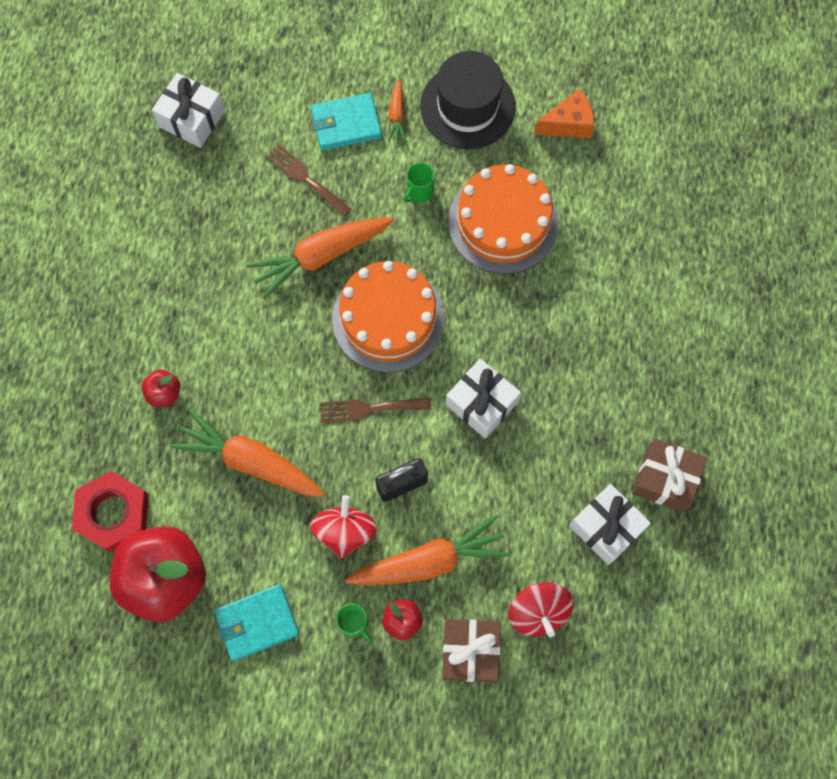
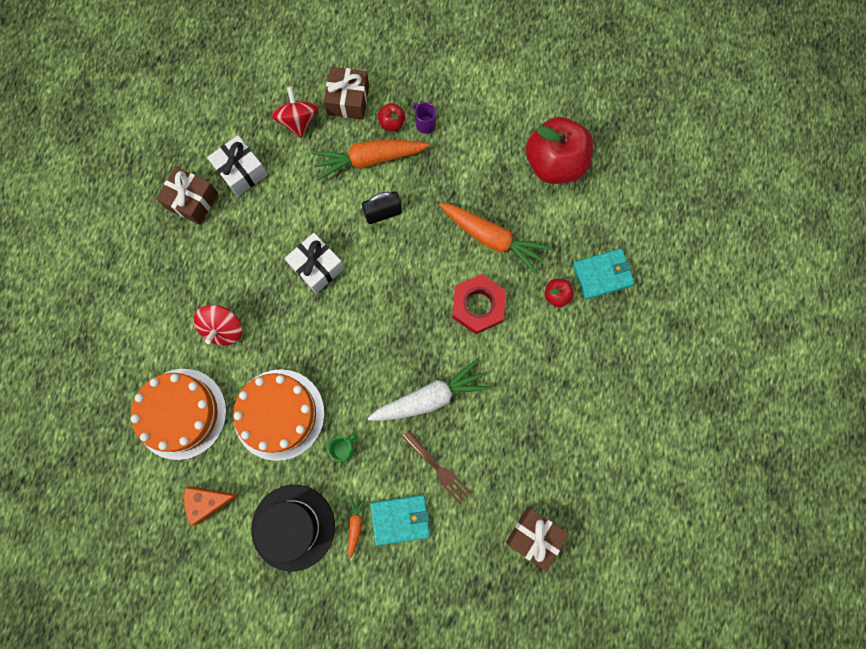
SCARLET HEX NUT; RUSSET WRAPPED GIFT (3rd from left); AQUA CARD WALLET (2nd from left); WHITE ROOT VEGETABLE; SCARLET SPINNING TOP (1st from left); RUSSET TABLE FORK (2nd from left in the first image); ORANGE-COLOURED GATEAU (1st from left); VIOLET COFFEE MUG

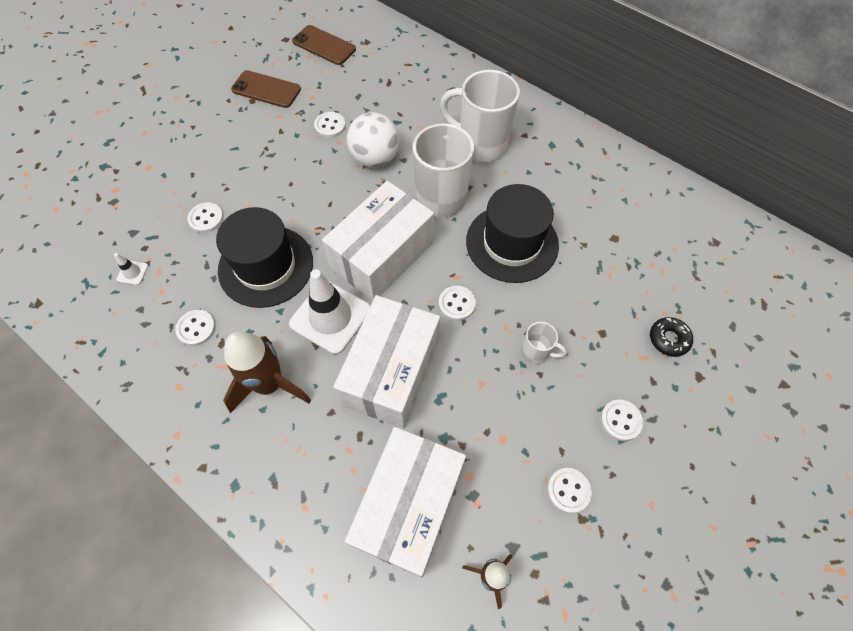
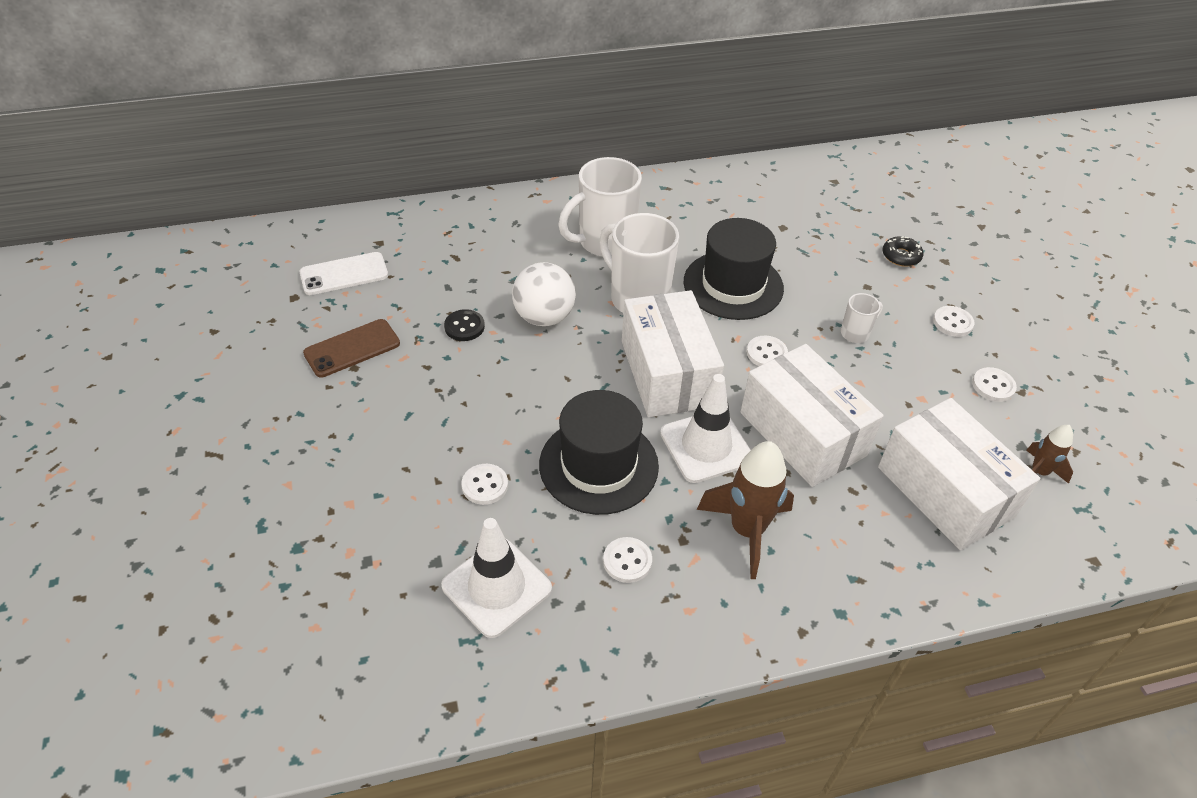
WHITE SAFETY CONE (1st from left); WHITE MOBILE PHONE; EBONY SHIRT BUTTON

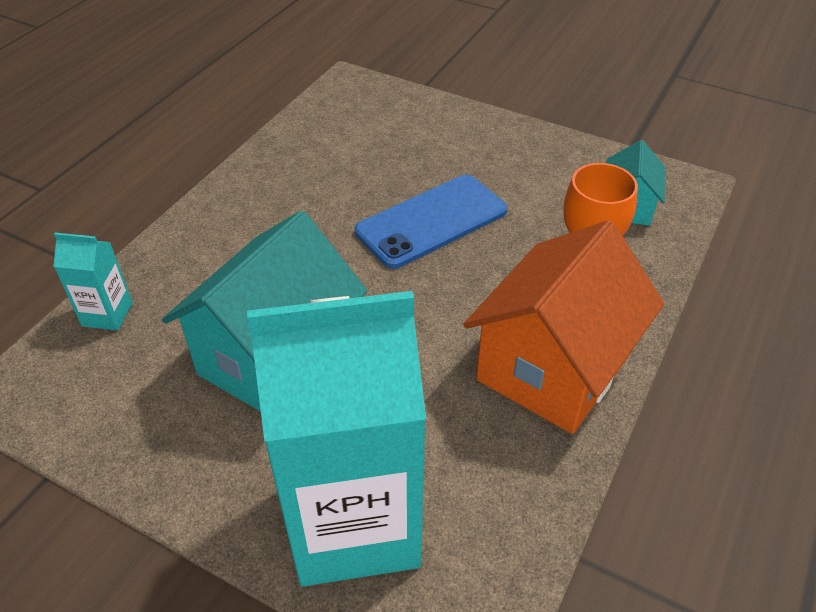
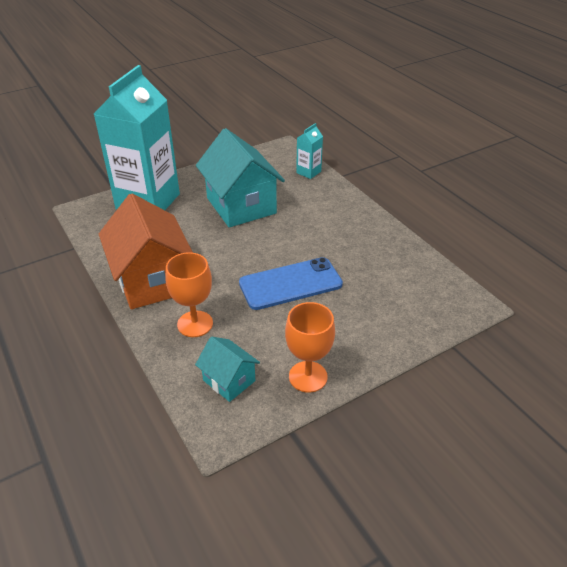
COBALT MOBILE PHONE; ORANGE-COLOURED CHALICE (2nd from left)

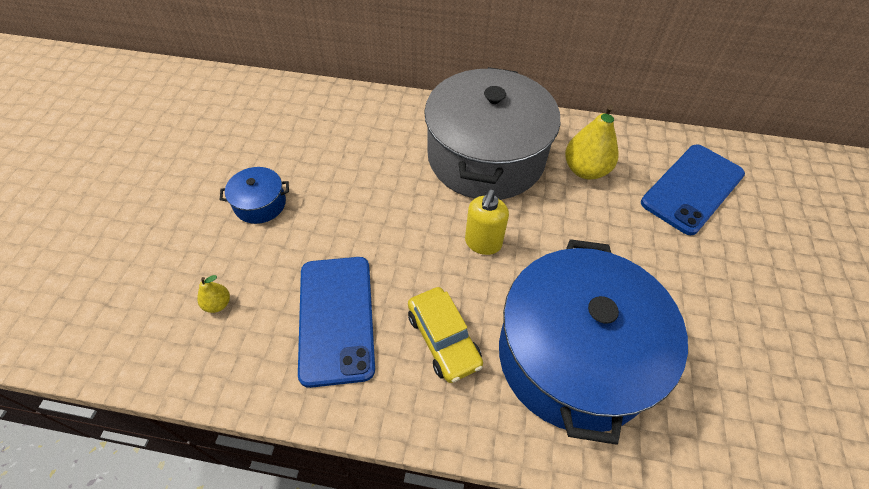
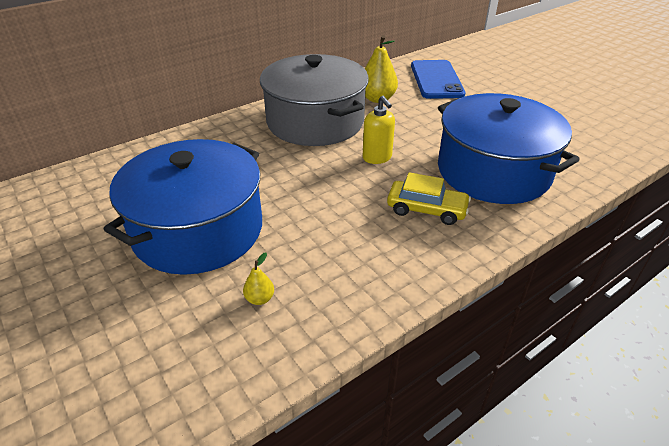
COBALT COOKING POT (1st from left); COBALT MOBILE PHONE (1st from left in the first image)

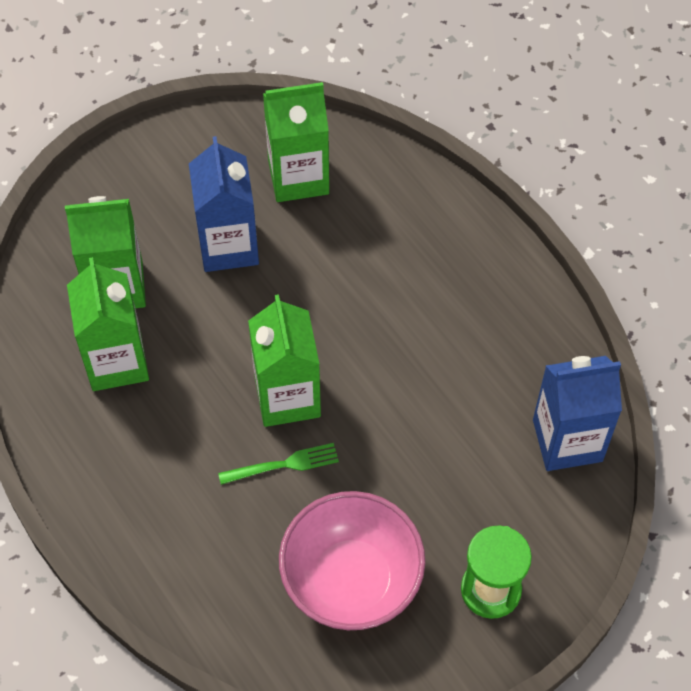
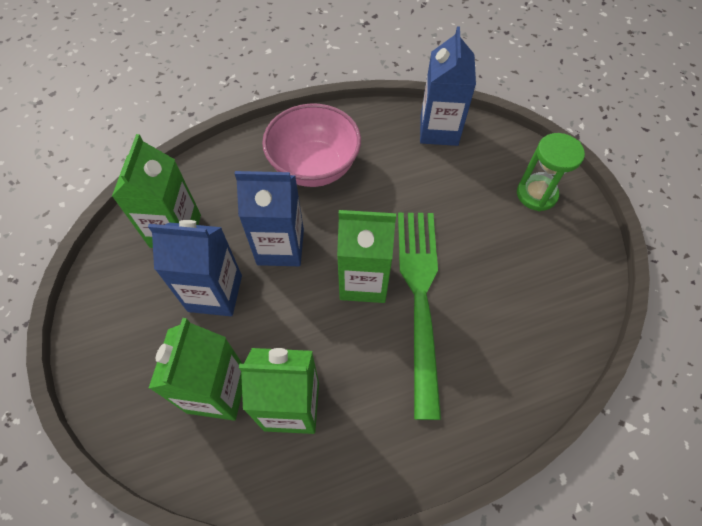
LEAF-GREEN TABLE FORK; ROSE-PINK DEEP DISH; COBALT CARTON (2nd from left)

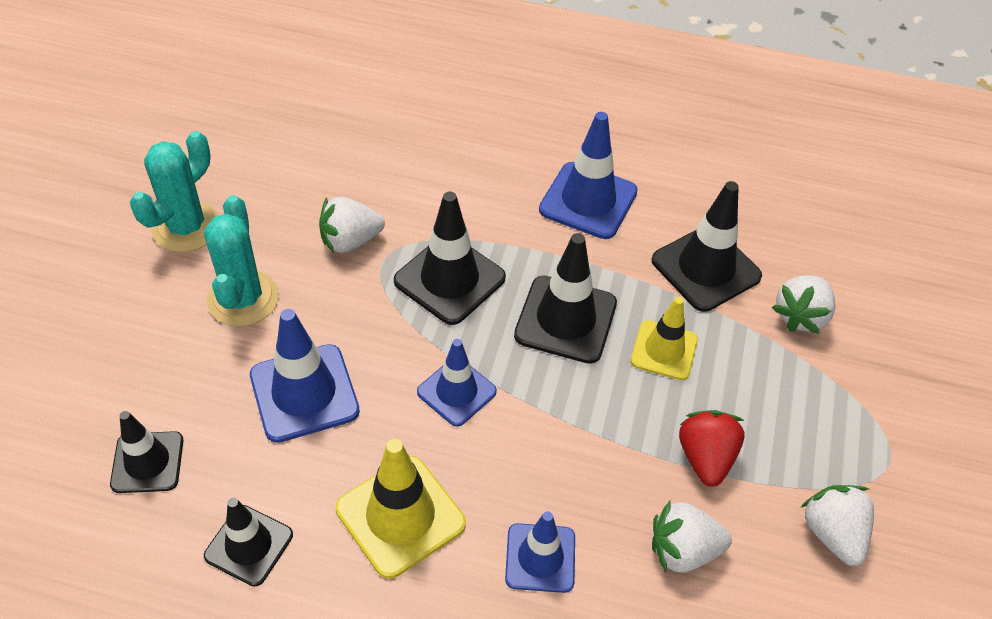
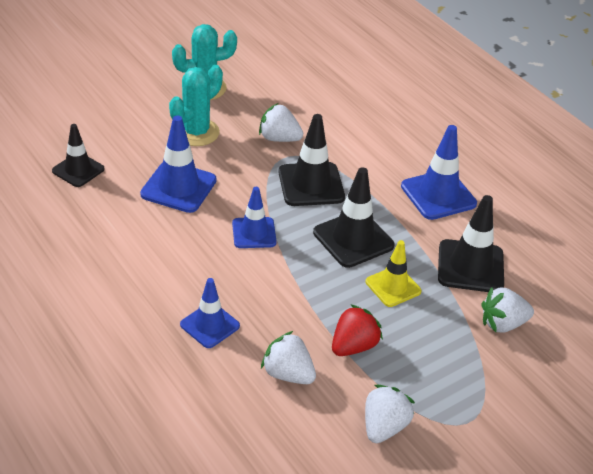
EBONY SAFETY CONE (2nd from left in the first image); BRIGHT YELLOW SAFETY CONE (1st from left in the first image)

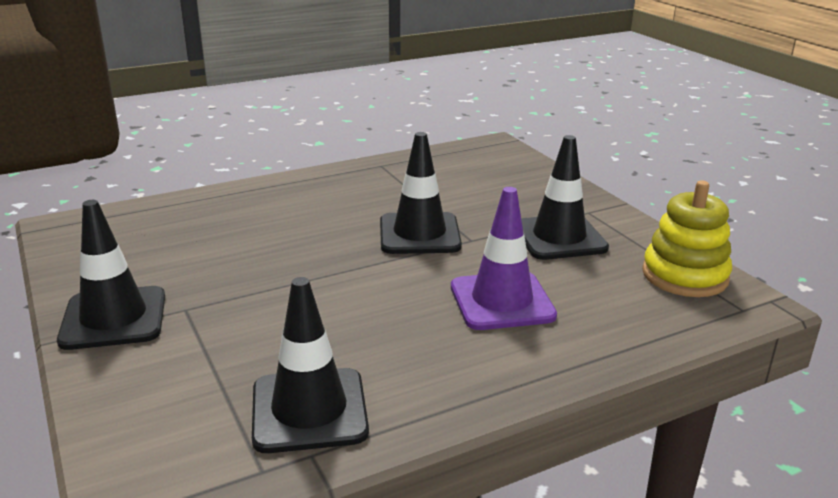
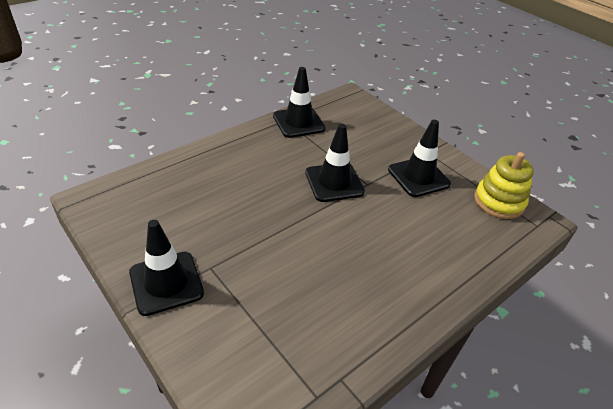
EBONY SAFETY CONE (2nd from left); VIOLET SAFETY CONE

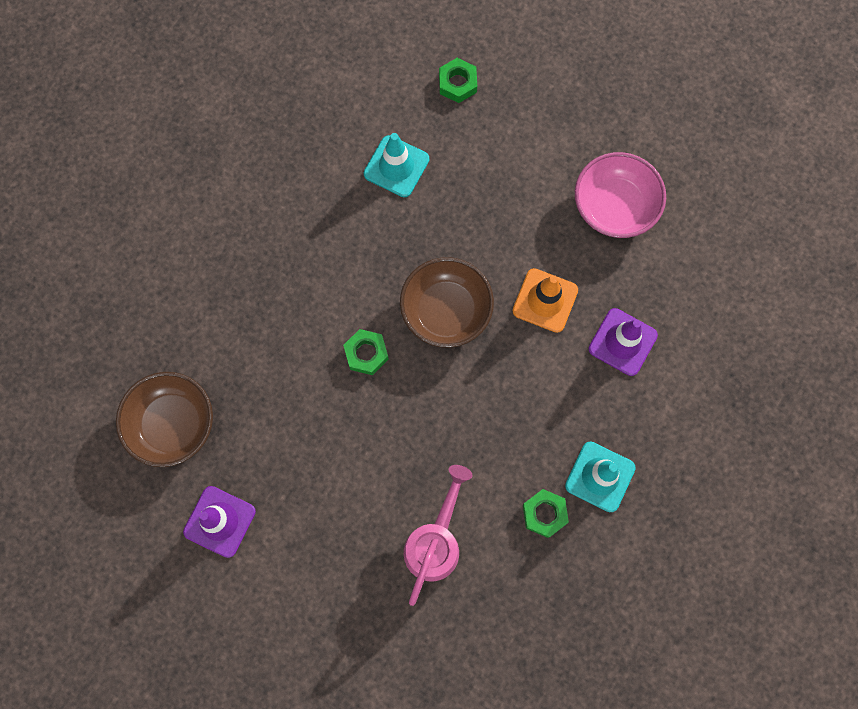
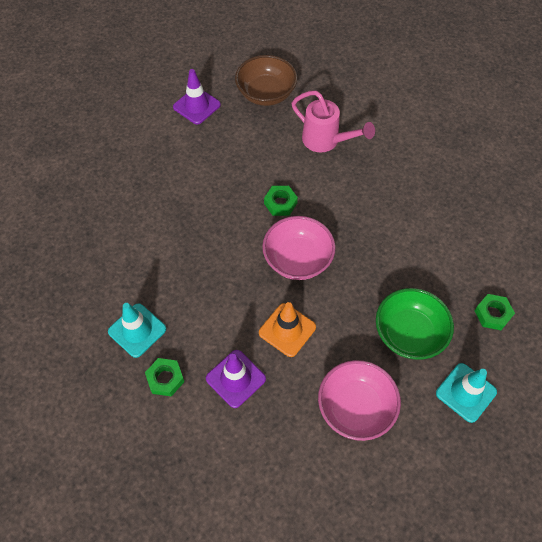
AQUA SAFETY CONE (2nd from left); ROSE-PINK DEEP DISH (1st from left); ROSE-PINK WATERING POT; LEAF-GREEN HEX NUT (1st from left); LEAF-GREEN DEEP DISH

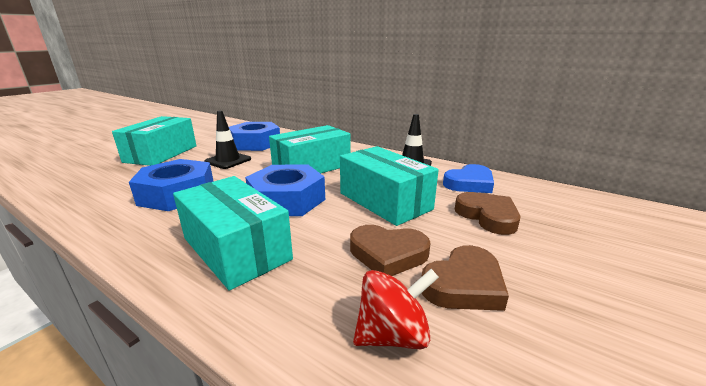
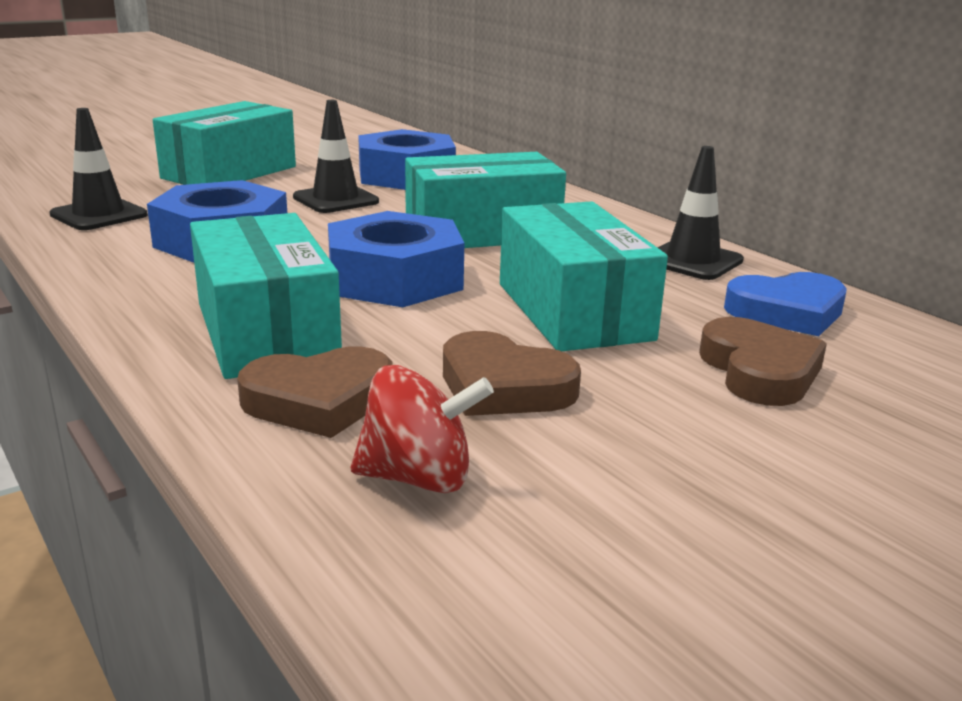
RUSSET HEART (1st from left); EBONY SAFETY CONE (1st from left)

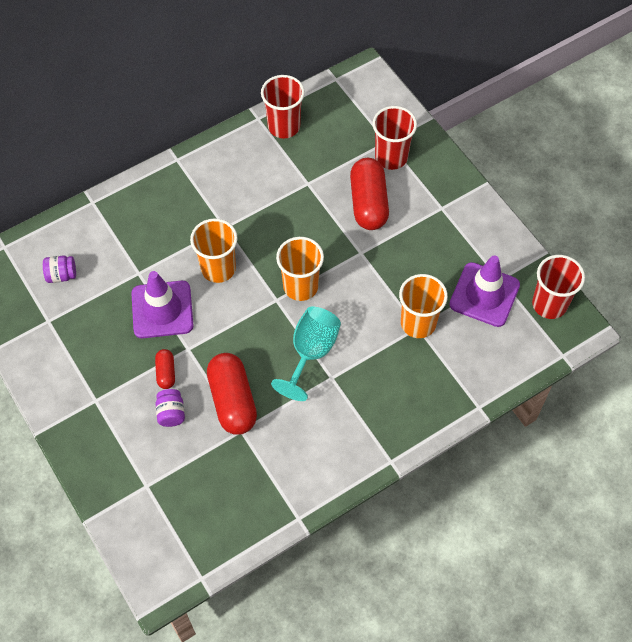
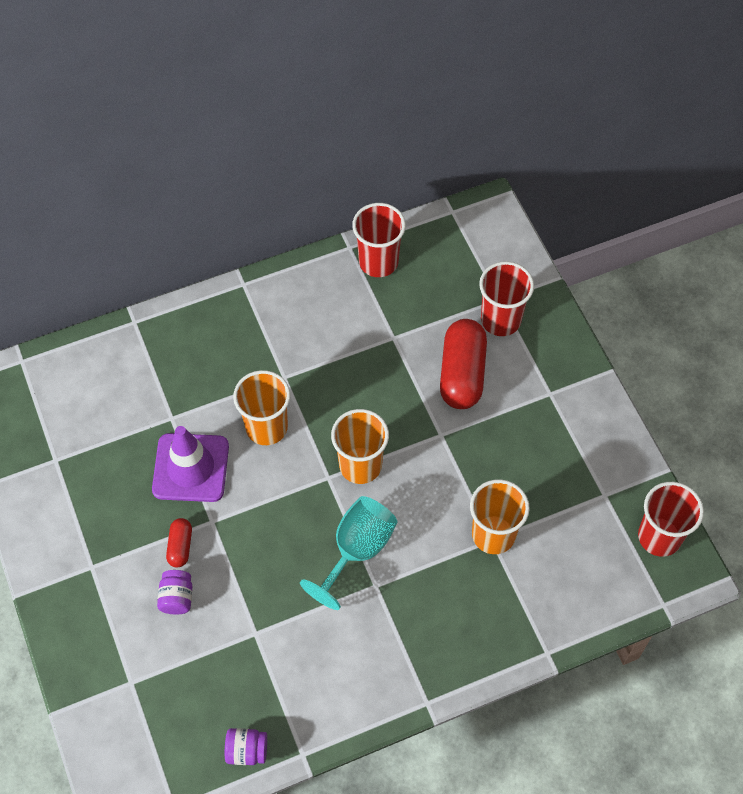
VIOLET JAR (2nd from left); SCARLET PILL SHAPE (2nd from left in the first image); VIOLET SAFETY CONE (2nd from left in the first image)

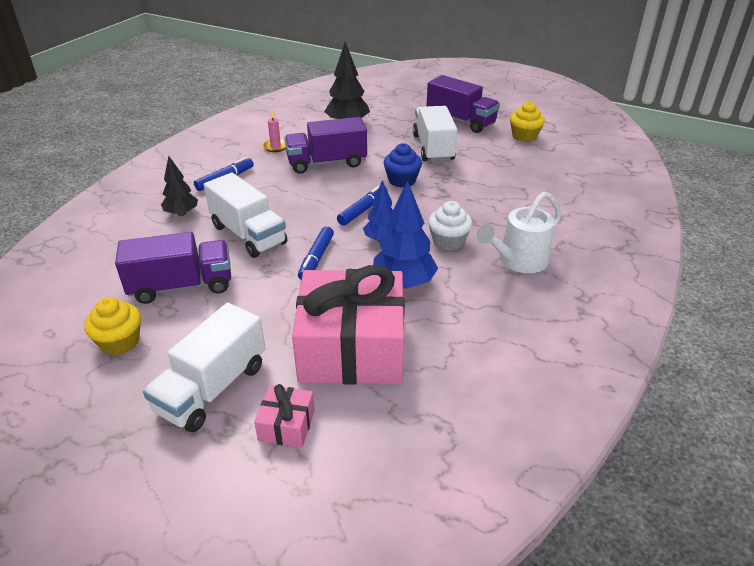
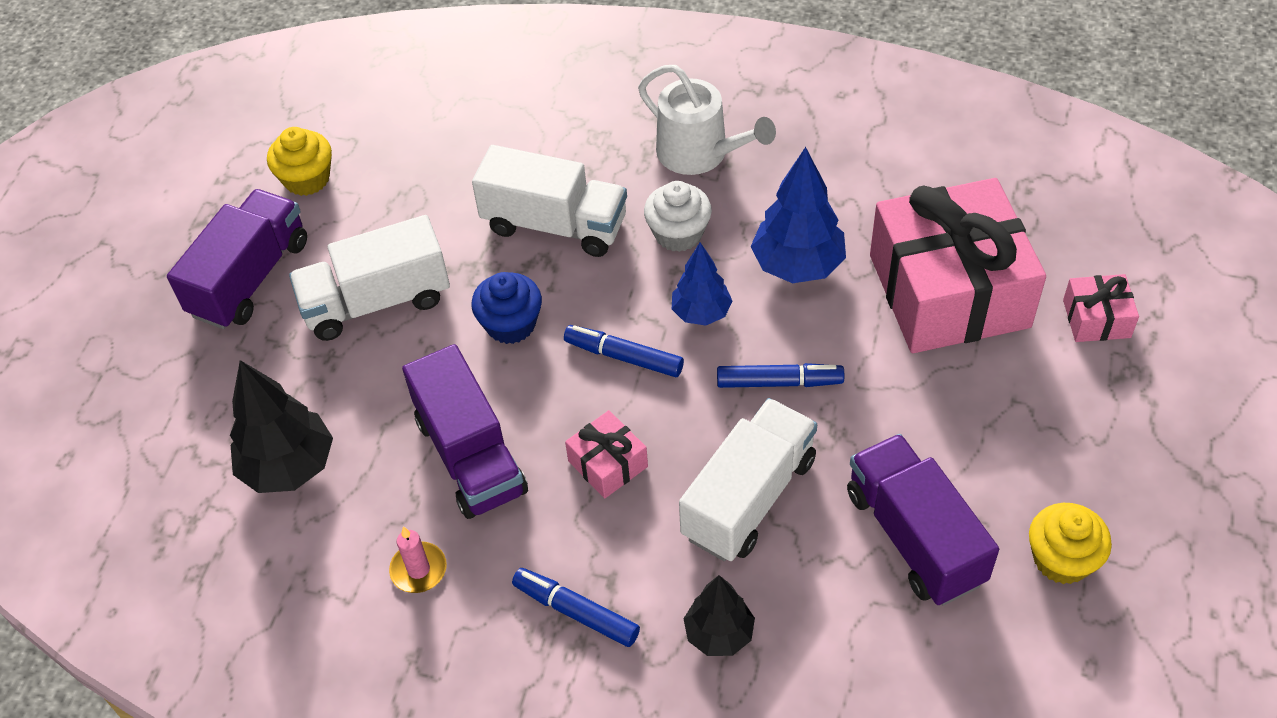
WHITE TRUCK (2nd from left); ROSE-PINK WRAPPED GIFT (1st from left)

